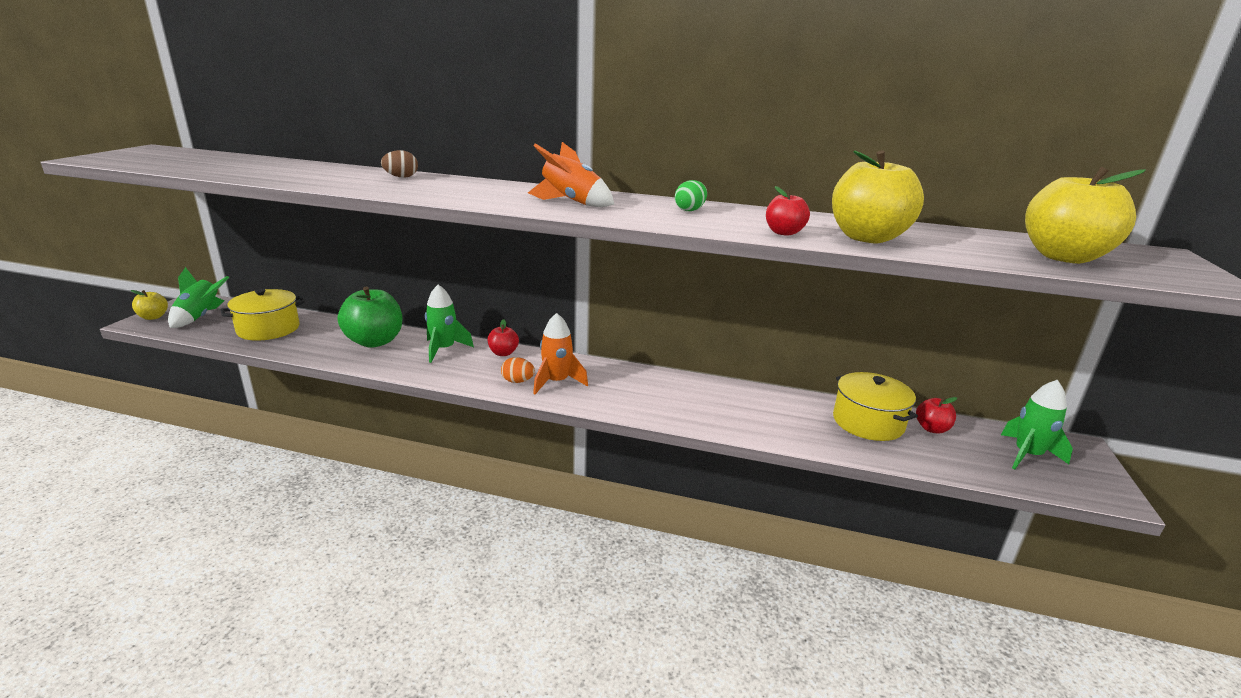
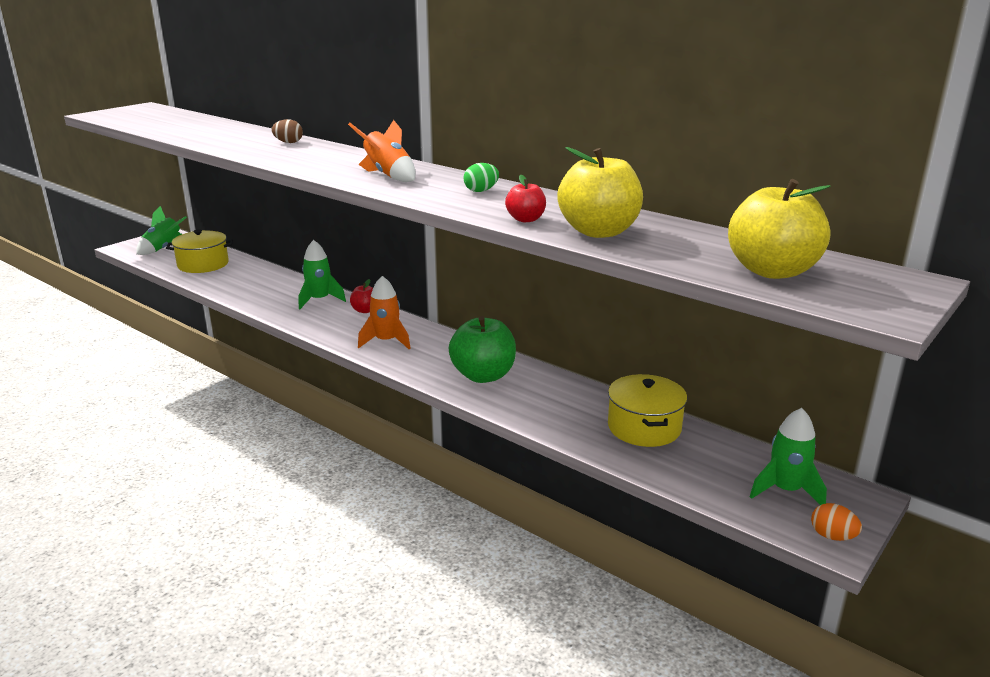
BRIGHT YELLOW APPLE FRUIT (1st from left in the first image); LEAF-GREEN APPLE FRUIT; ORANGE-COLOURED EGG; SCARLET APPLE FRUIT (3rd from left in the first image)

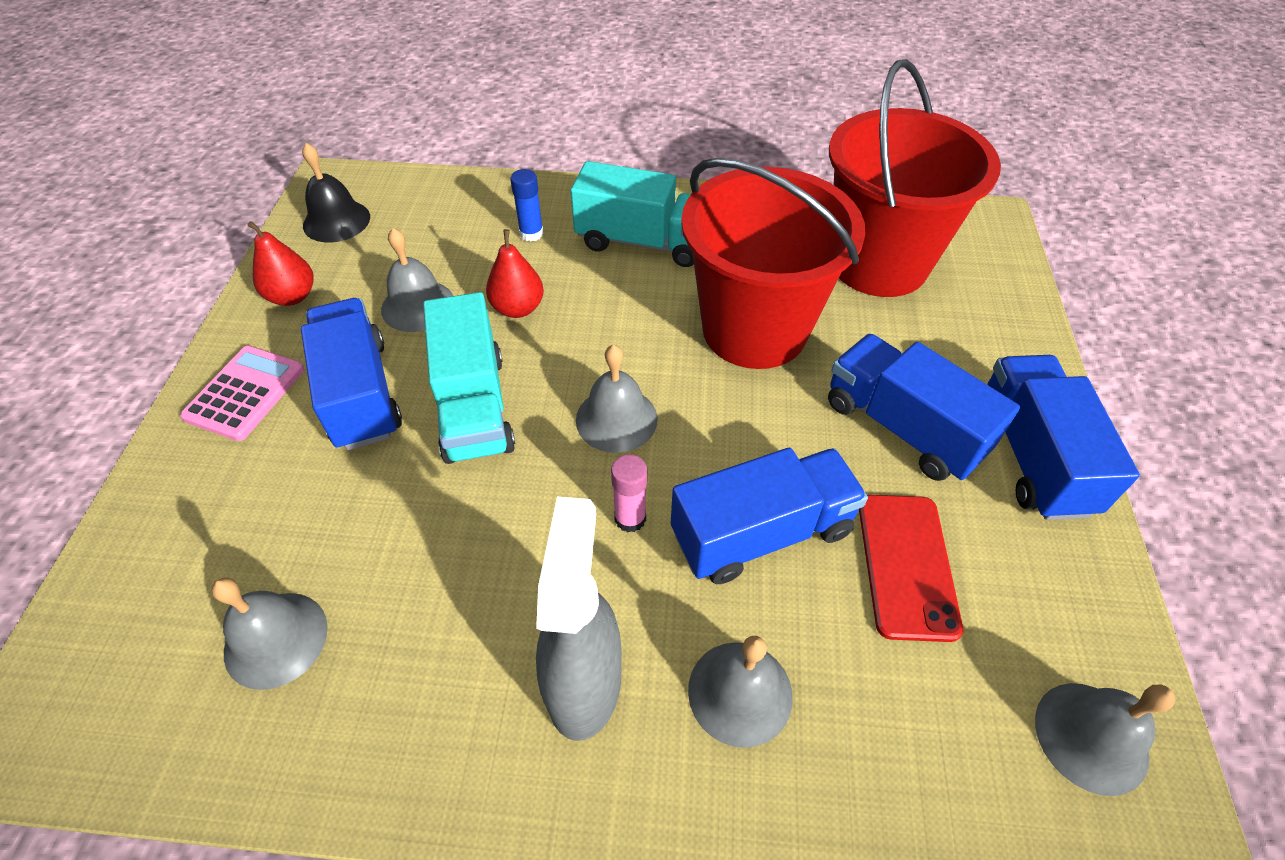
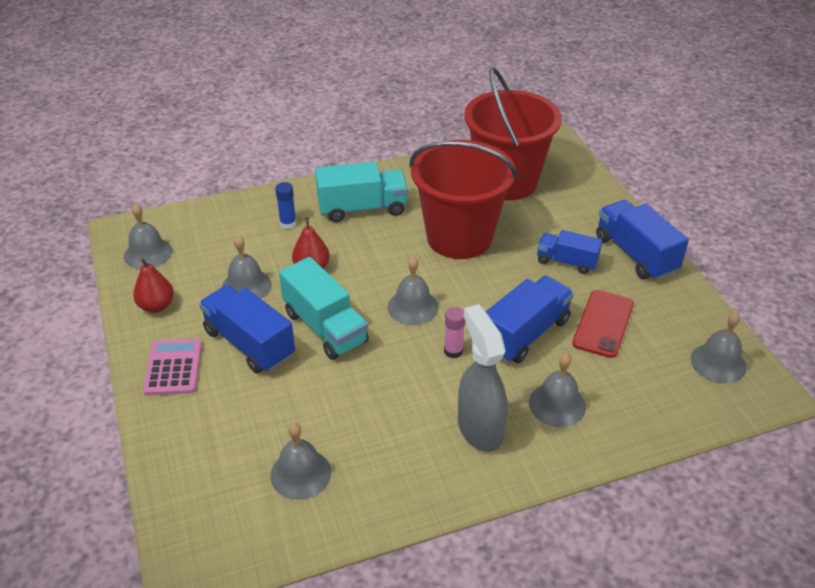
ASH-GREY BELL (1st from left); COBALT TRUCK (3rd from left); SCARLET MOBILE PHONE

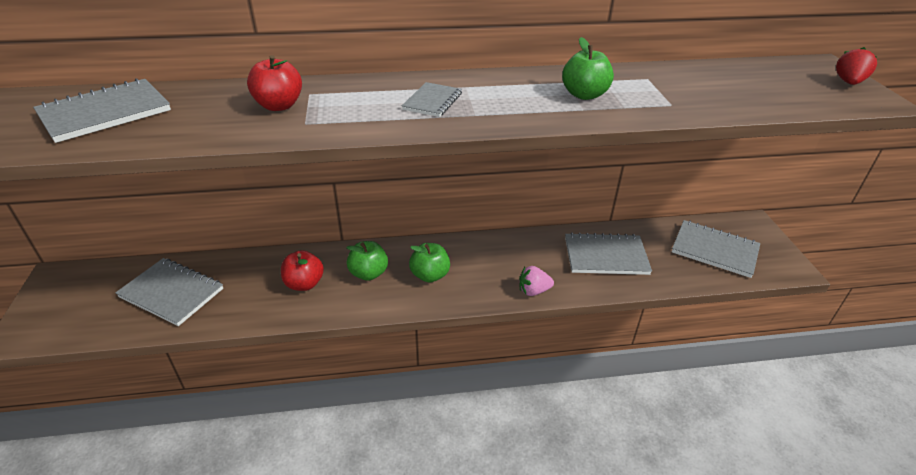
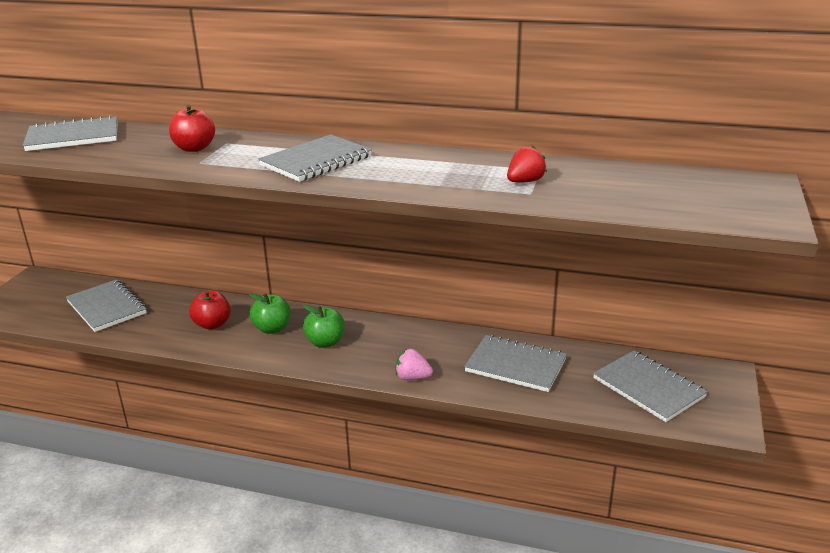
ASH-GREY NOTEPAD (3rd from left); LEAF-GREEN APPLE FRUIT (3rd from left in the first image); SCARLET BERRY

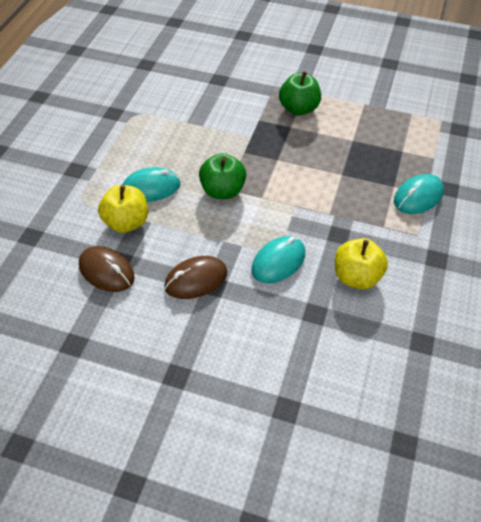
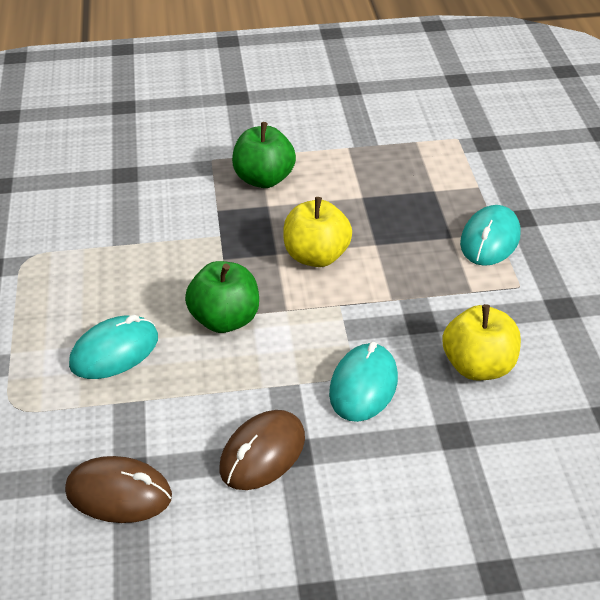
BRIGHT YELLOW APPLE FRUIT (1st from left)

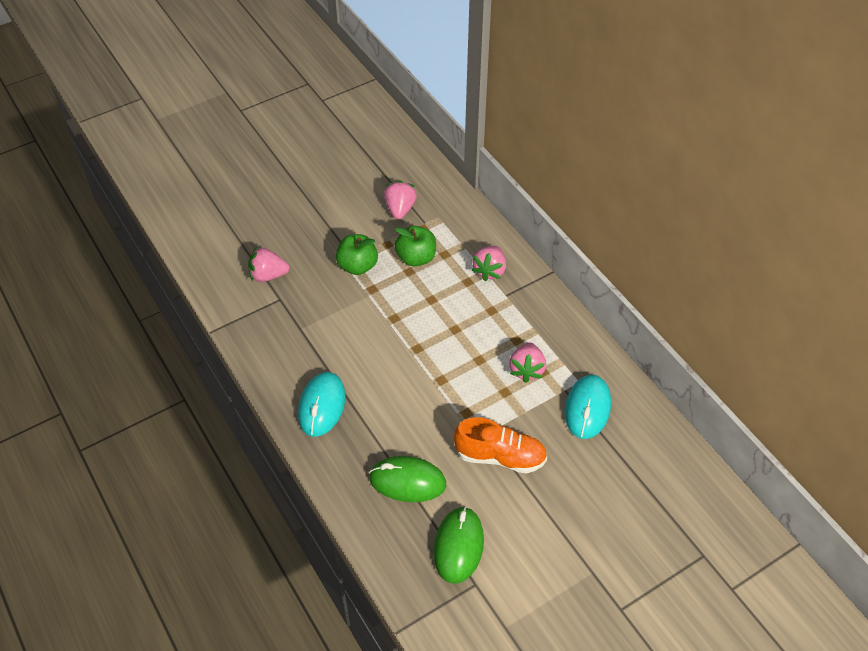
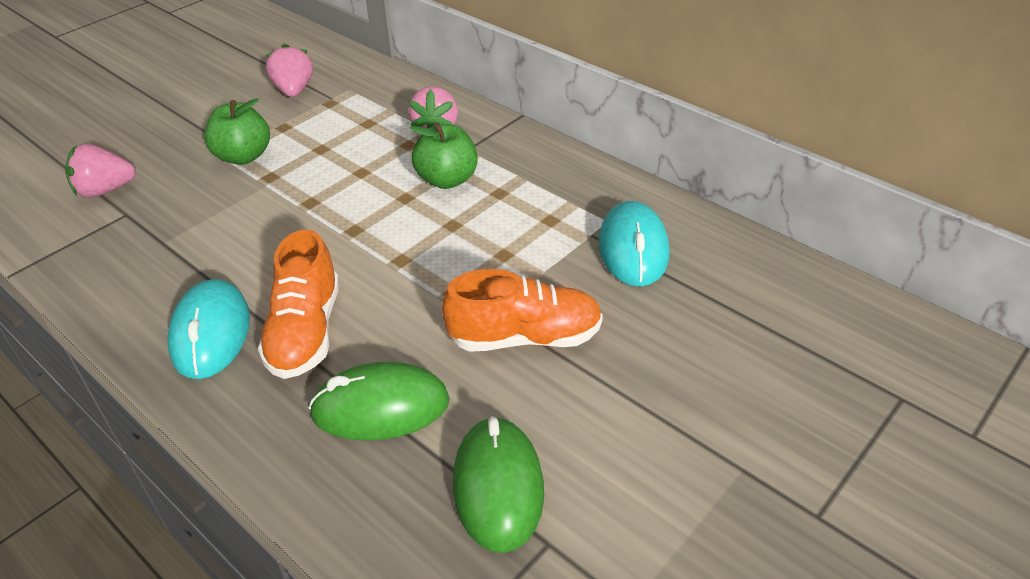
LEAF-GREEN APPLE FRUIT (2nd from left); ROSE-PINK BERRY (4th from left in the first image); ORANGE-COLOURED SNEAKER (1st from left)

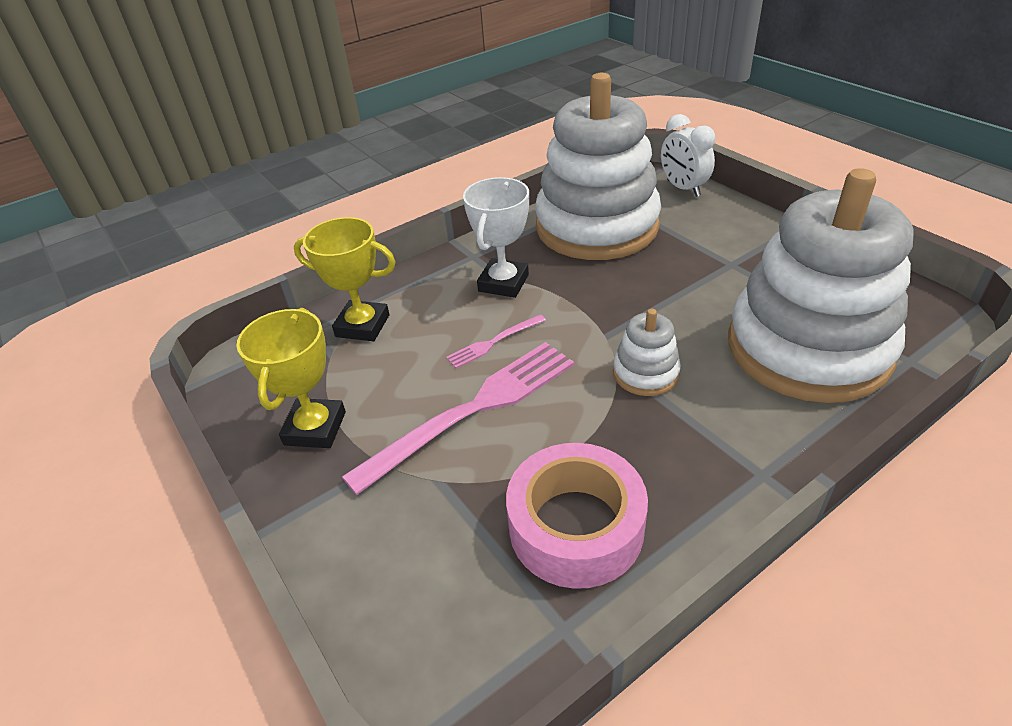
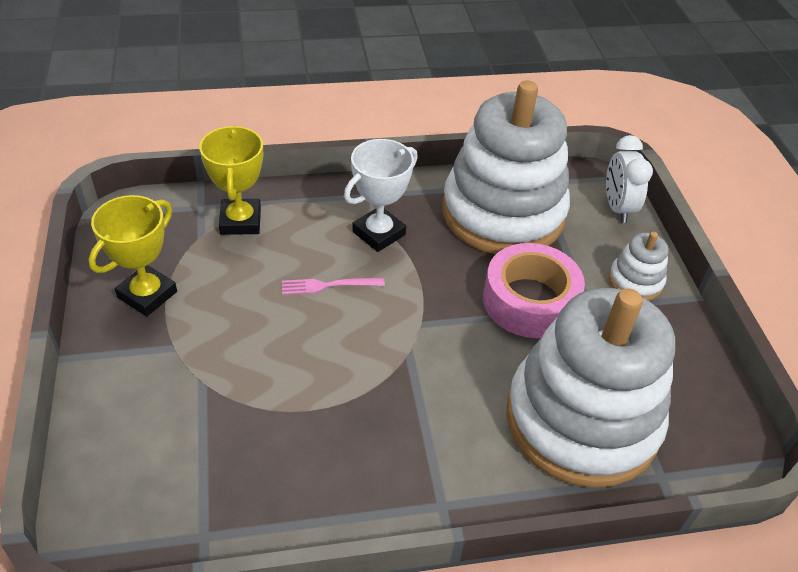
BRIGHT YELLOW AWARD CUP (2nd from left); ROSE-PINK TABLE FORK (1st from left in the first image); ROSE-PINK STICKY TAPE; WHITE STACKING RINGS (3rd from left)

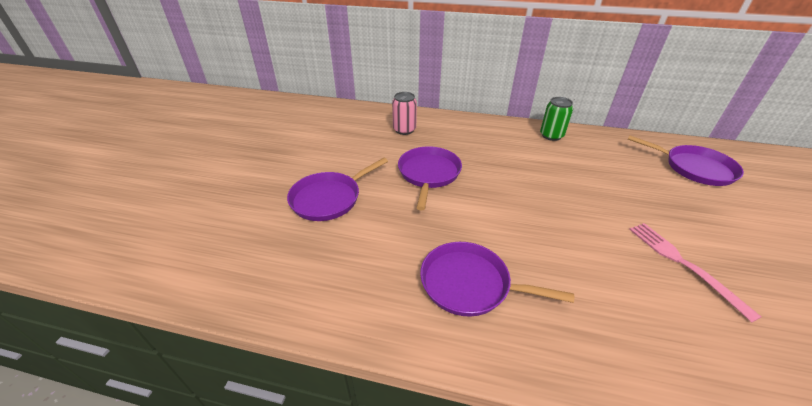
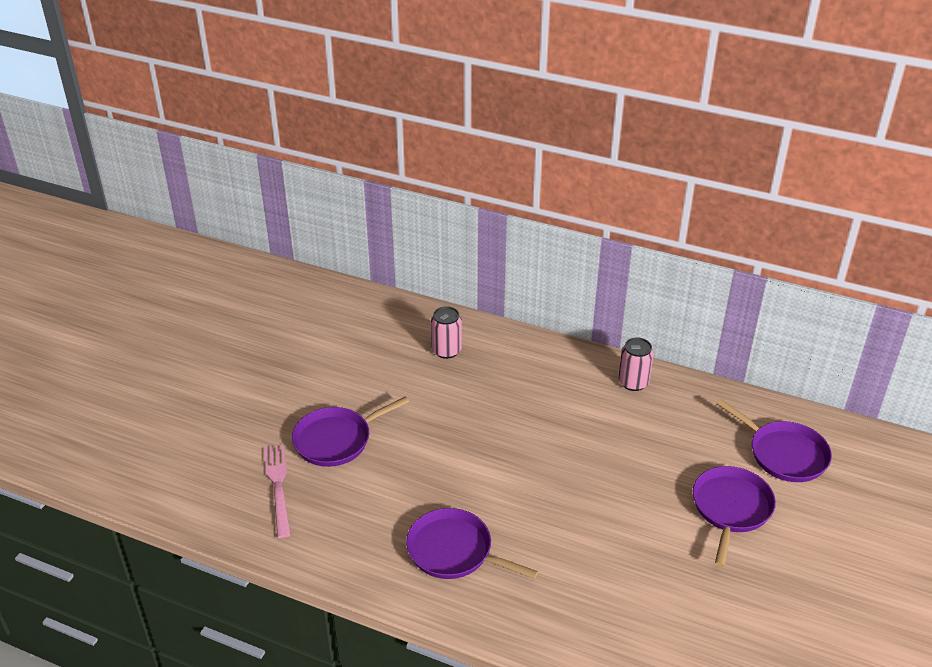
VIOLET PAN (3rd from left); ROSE-PINK SODA CAN (2nd from left); ROSE-PINK TABLE FORK

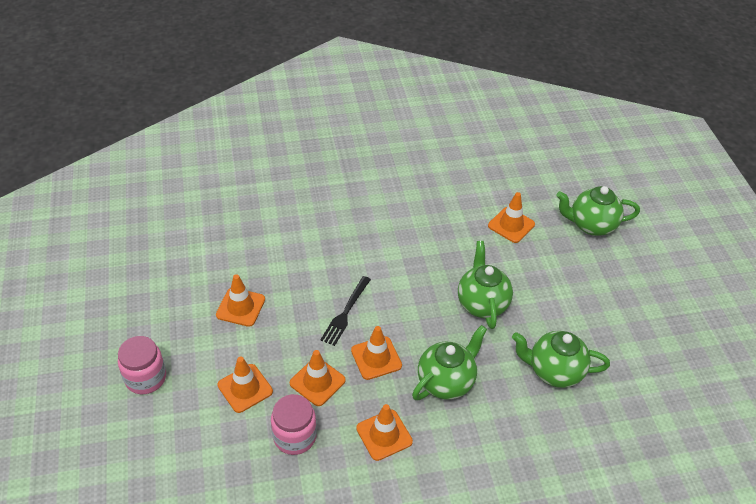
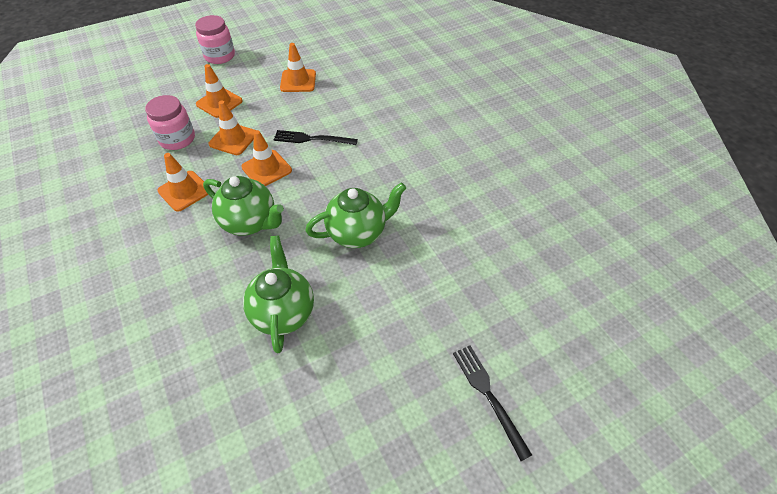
ORANGE-COLOURED SAFETY CONE (6th from left in the first image); LEAF-GREEN TEAPOT (4th from left in the first image); EBONY TABLE FORK (2nd from left)

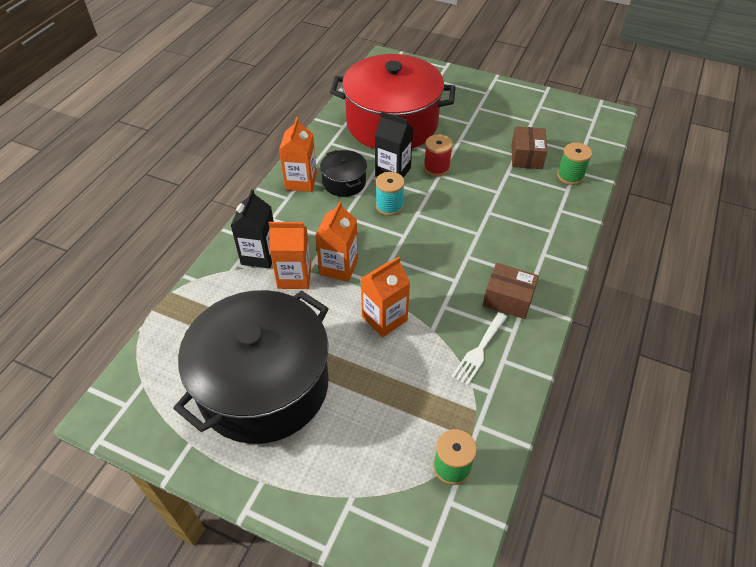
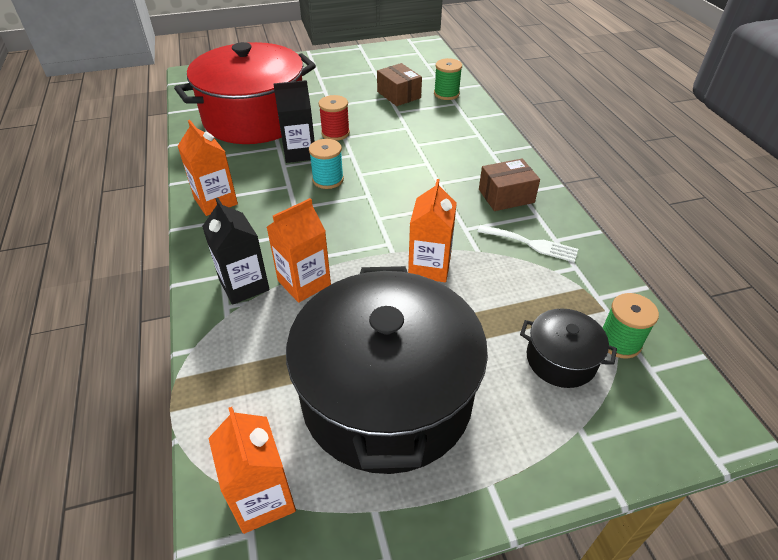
ORANGE-COLOURED CARTON (2nd from left); EBONY COOKING POT (2nd from left); WHITE TABLE FORK

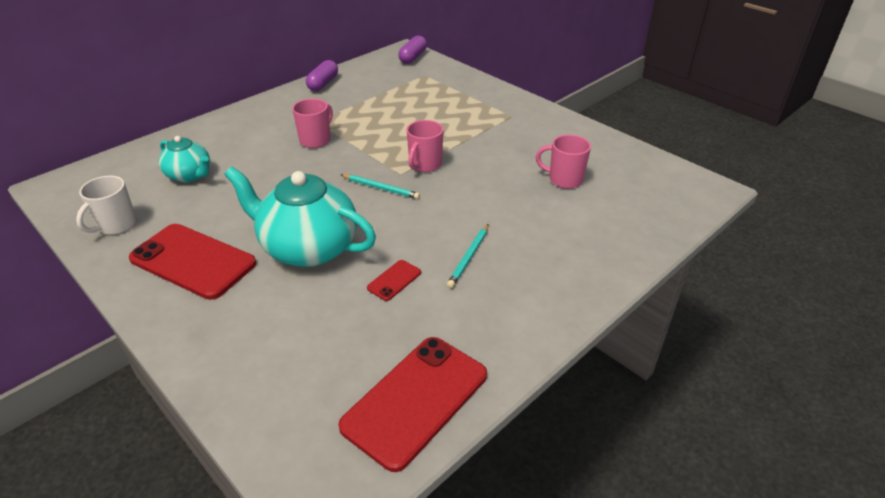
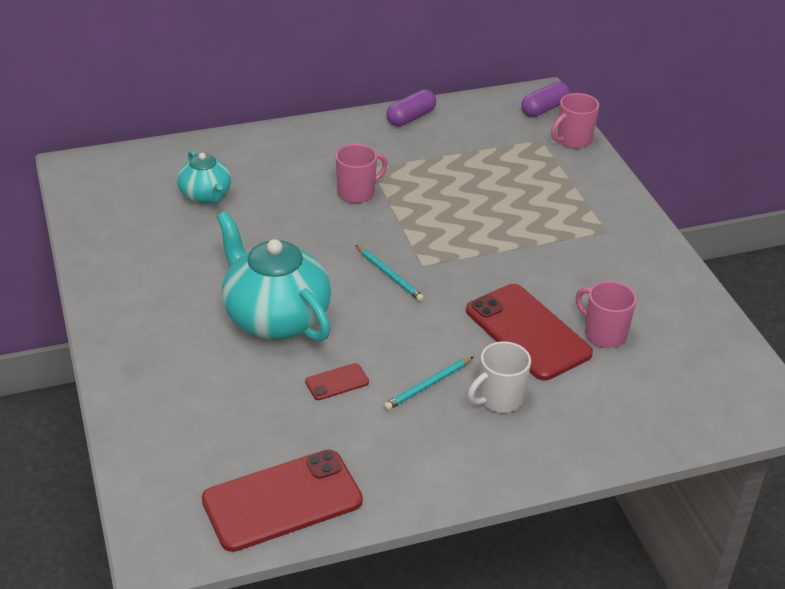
WHITE COFFEE MUG; SCARLET MOBILE PHONE (3rd from left); ROSE-PINK COFFEE MUG (2nd from left)

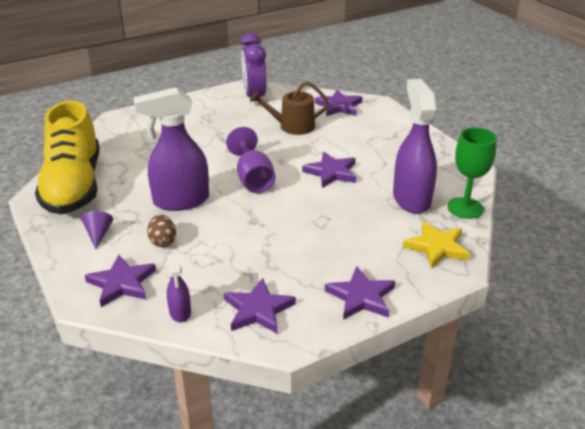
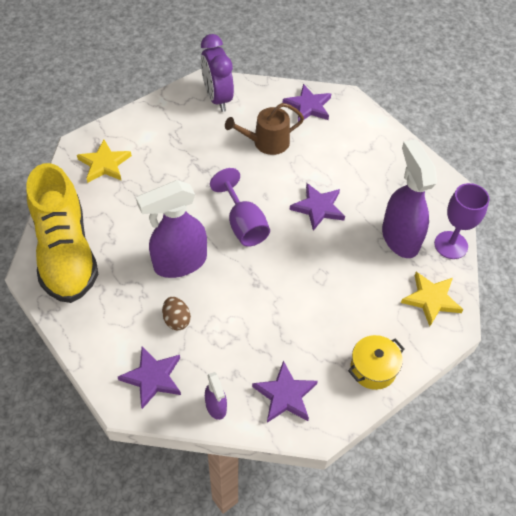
VIOLET CONE SHAPE; BRIGHT YELLOW COOKING POT; VIOLET CHALICE (2nd from left); BRIGHT YELLOW FIVE-POINTED STAR (1st from left)

